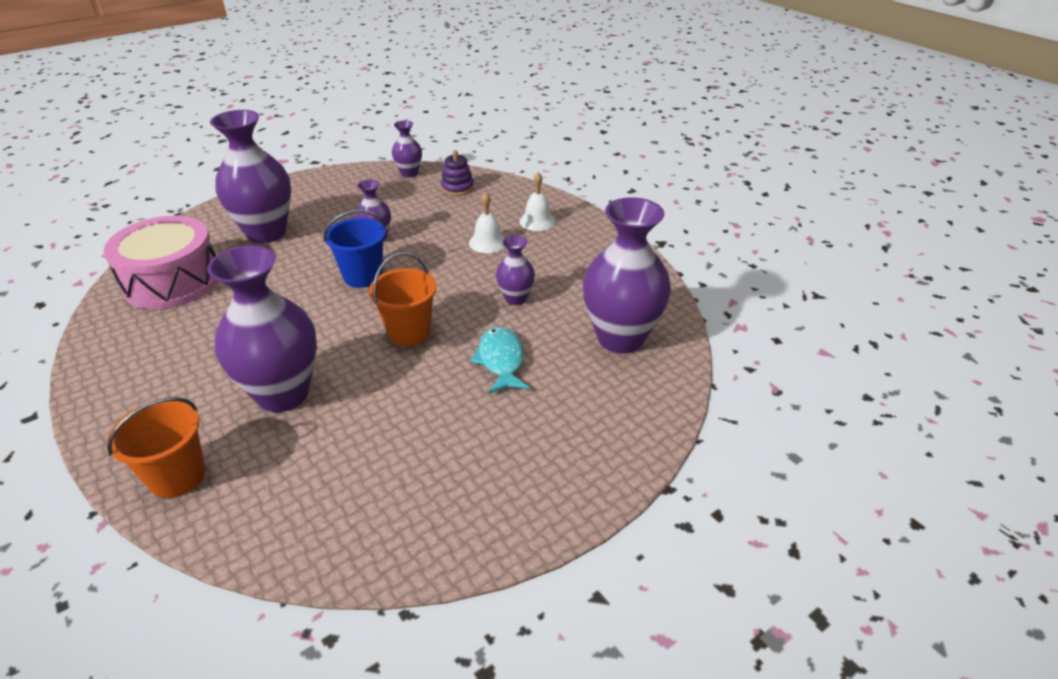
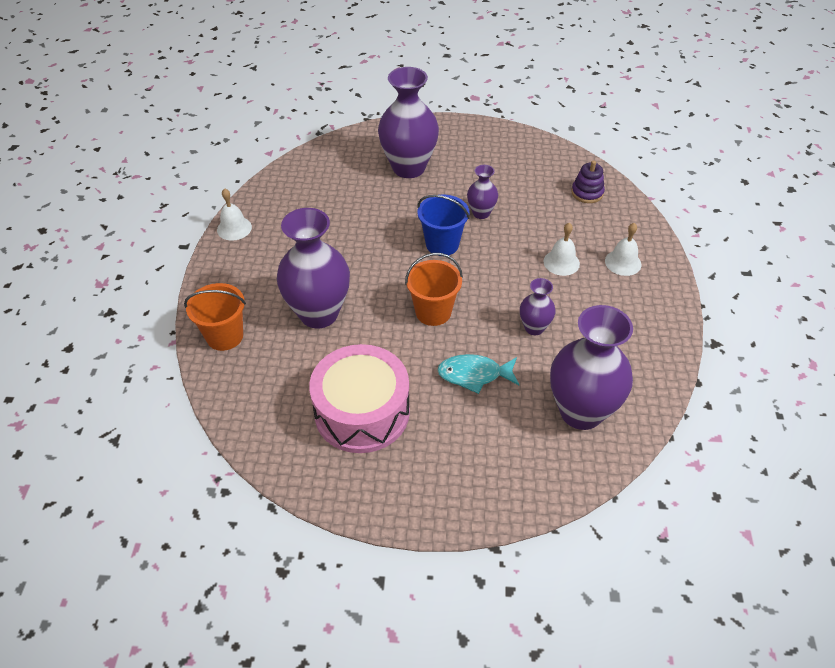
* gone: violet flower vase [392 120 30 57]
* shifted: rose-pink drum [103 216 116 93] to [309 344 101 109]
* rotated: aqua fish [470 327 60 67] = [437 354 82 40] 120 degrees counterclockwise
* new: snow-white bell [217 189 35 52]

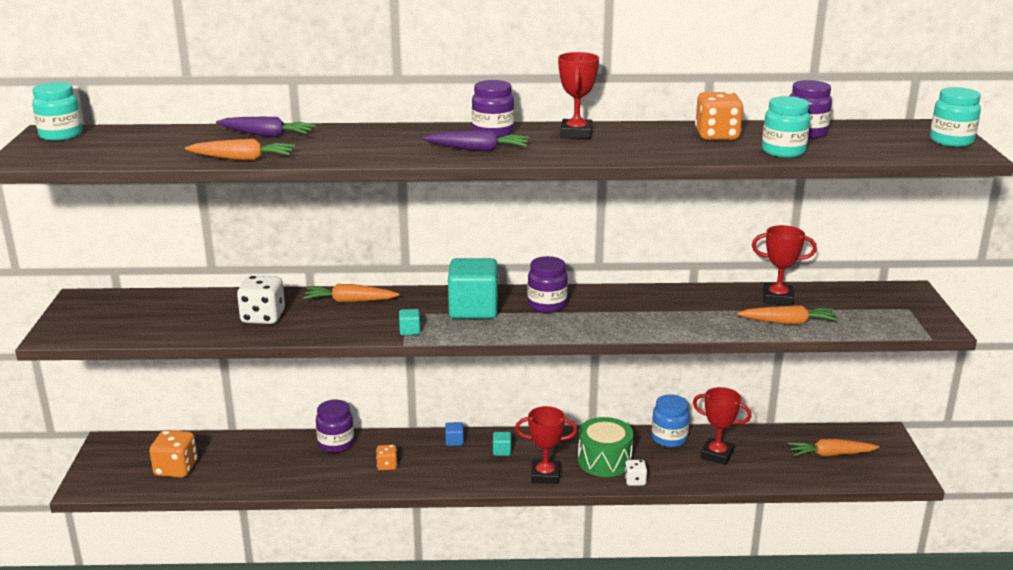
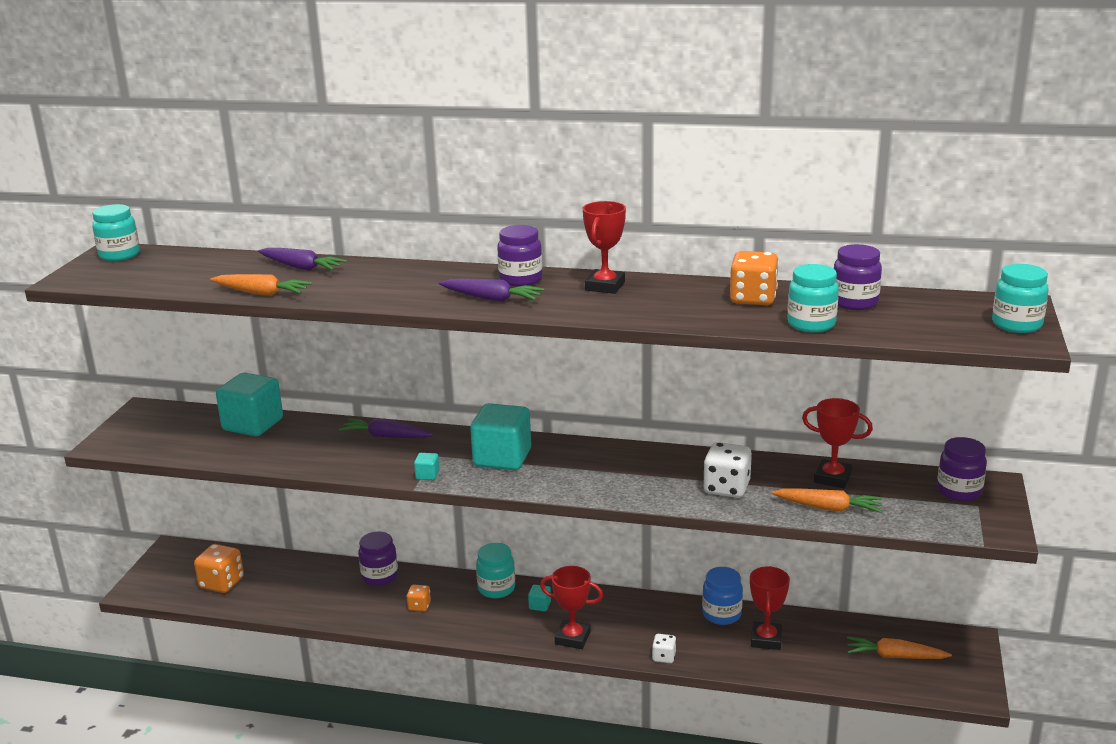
* shifted: violet preserve jar [527 256 41 57] to [937 437 50 64]
* shifted: snow-white dice [237 276 48 48] to [703 442 49 56]
* repainted: orange-coloured root vegetable [303 284 96 19] to violet root vegetable [339 418 95 20]
* rotated: crimson prize cup [693 387 59 78] = [750 566 40 84] 60 degrees clockwise
* gone: emerald drum [578 417 55 60]
* swapped: royal blue block [445 422 19 24] to aqua preserve jar [476 543 39 55]
* new: aqua block [216 372 67 64]

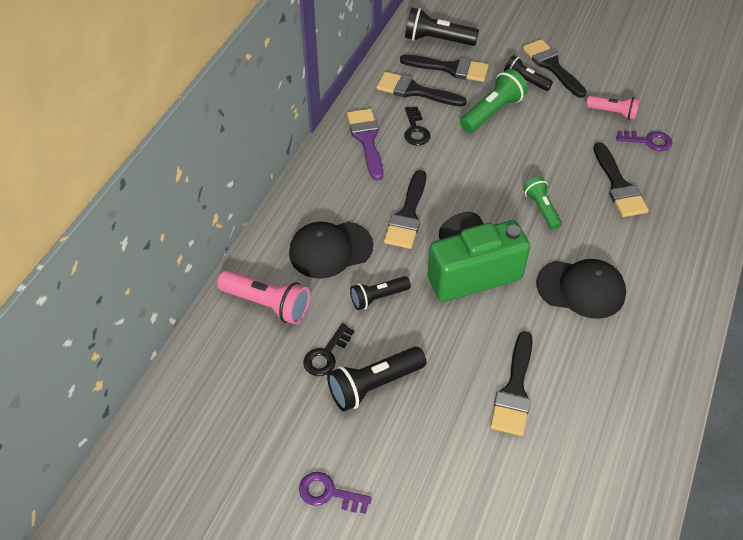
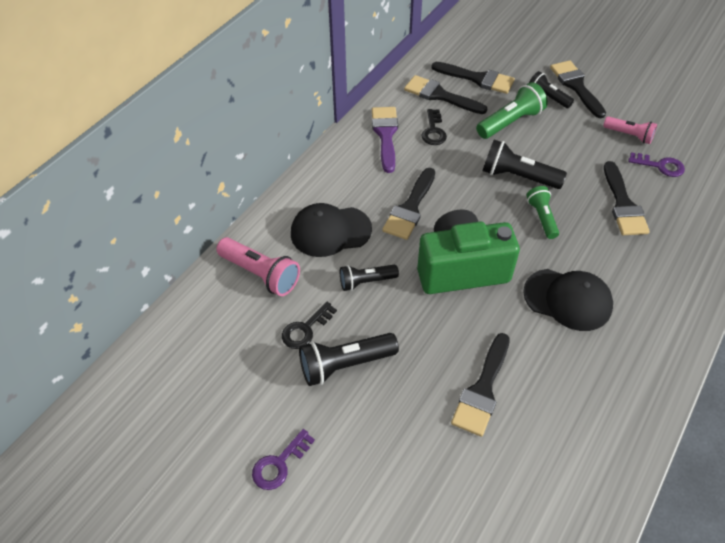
* shifted: ebony pocket torch [405 7 74 39] to [482 140 85 49]
* rotated: violet door key [299 472 73 42] = [252 429 63 61] 75 degrees counterclockwise

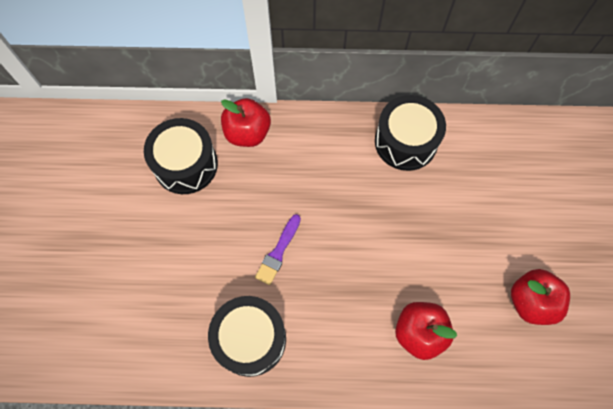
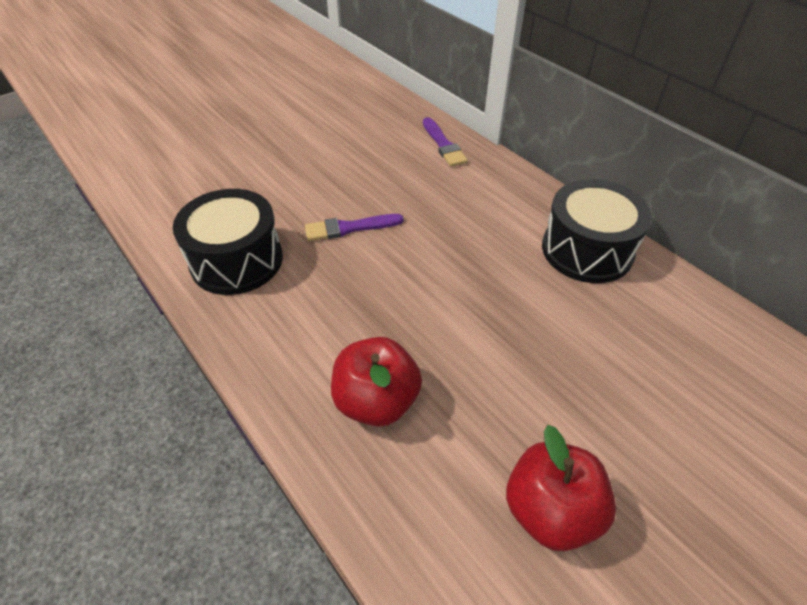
* swapped: crimson apple [221 98 50 49] to violet brush [423 117 45 50]
* gone: ebony drum [144 118 74 76]

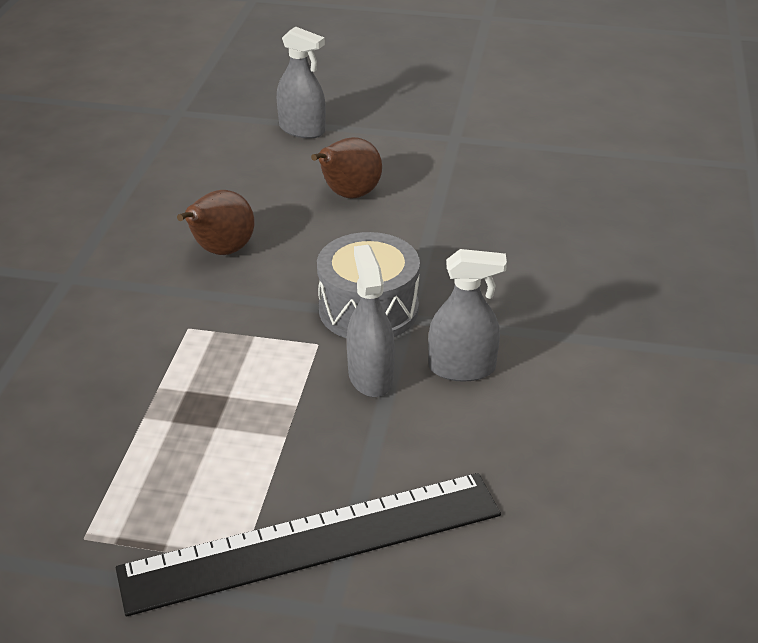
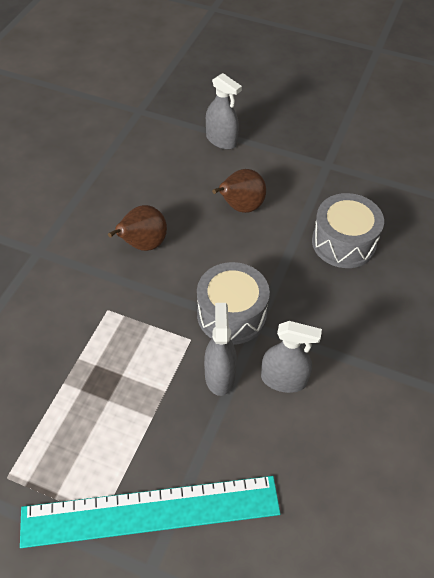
* repainted: ebony measuring stick [116 473 385 144] to aqua measuring stick [20 476 261 72]
* new: gray drum [312 193 72 75]

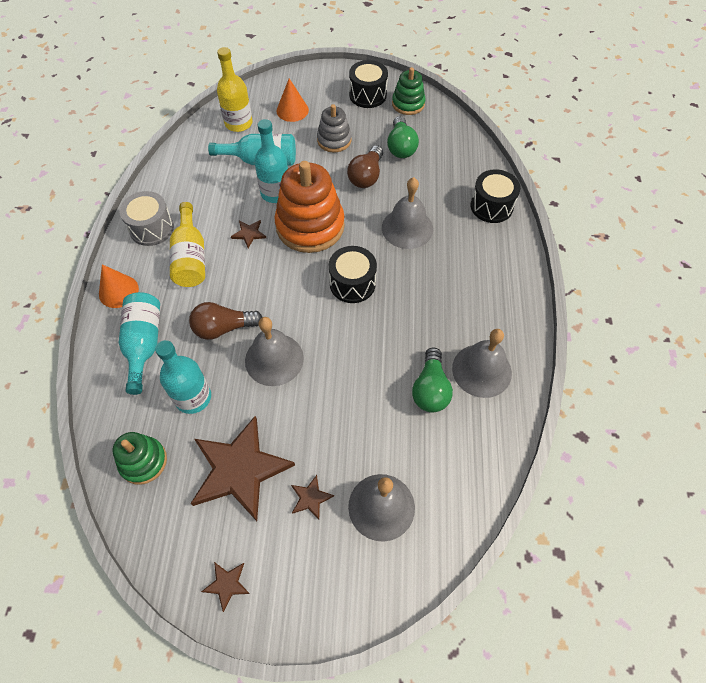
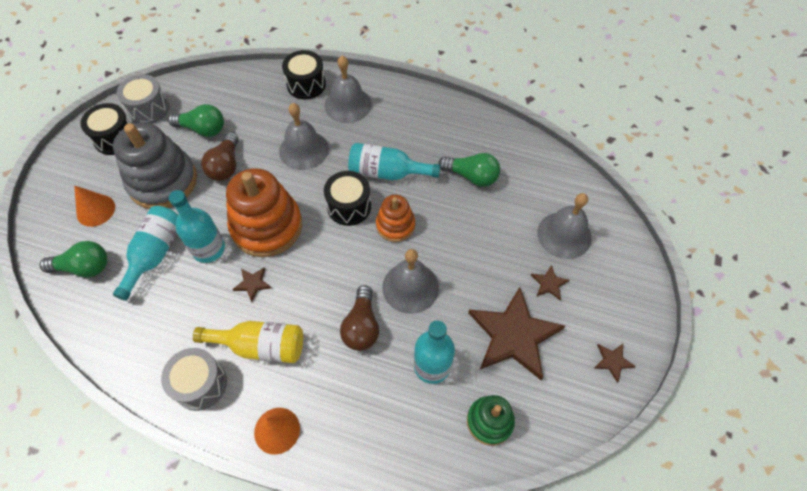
* swapped: bright yellow flask [217 47 36 85] to emerald lightbulb [40 241 67 37]
* swapped: emerald ring stacker [392 67 34 48] to gray drum [117 74 52 50]
* scaled: gray ring stacker [317 104 35 49] = [113 123 84 86] x1.82
* rotated: dark brown lightbulb [347 145 36 43] = [201 132 38 49] 60 degrees clockwise
* shifted: aqua flask [119 292 41 103] to [348 143 93 37]
* shifted: gray bell [452 329 60 69] to [324 56 47 67]
* new: orange-coloured ring stacker [376 195 39 47]

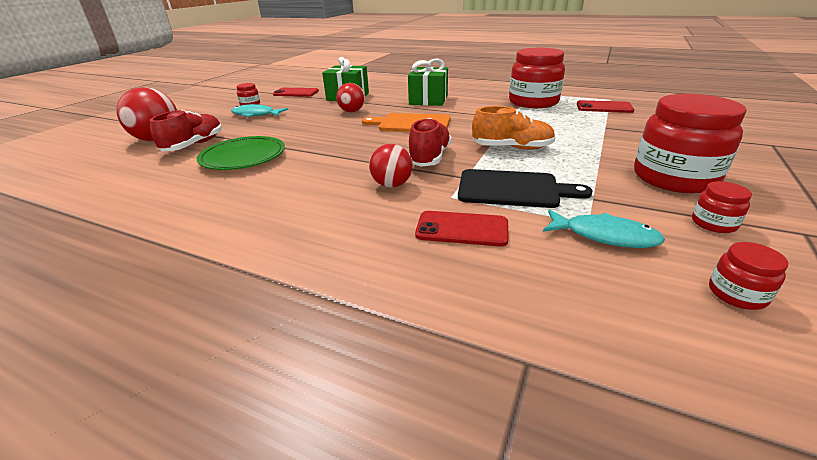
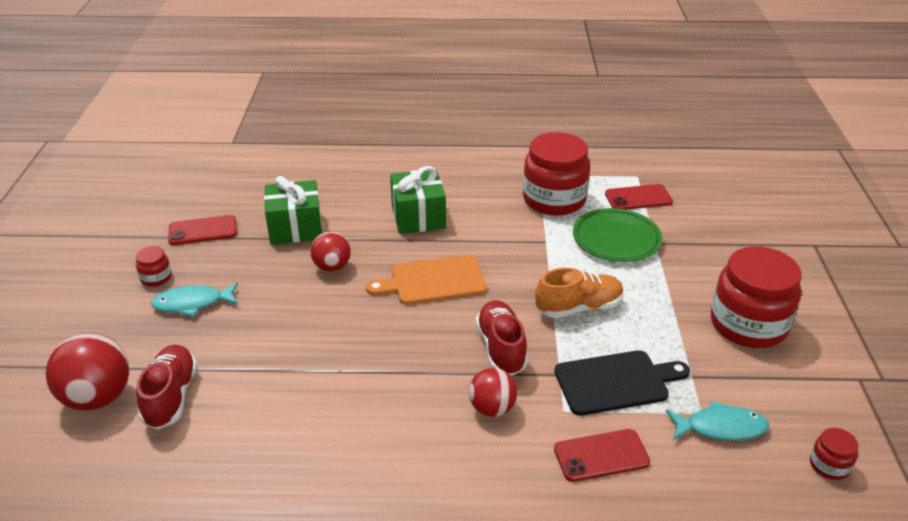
* shifted: emerald flat dish [197 136 88 34] to [573 208 89 54]
* gone: crimson preserve jar [692 181 60 52]

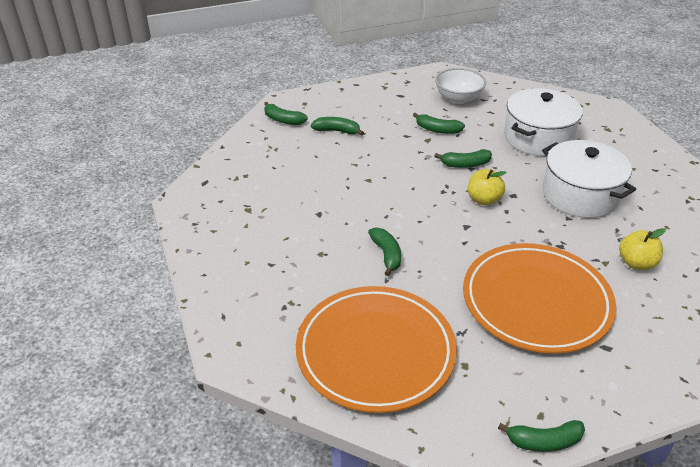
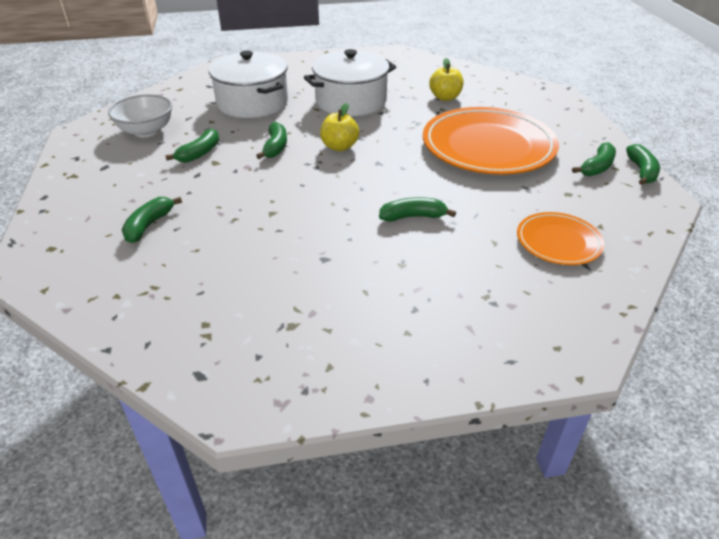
* shifted: emerald banana [264 102 44 23] to [572 142 44 34]
* scaled: orange-coloured flat dish [296 286 161 127] = [517 212 87 53] x0.51

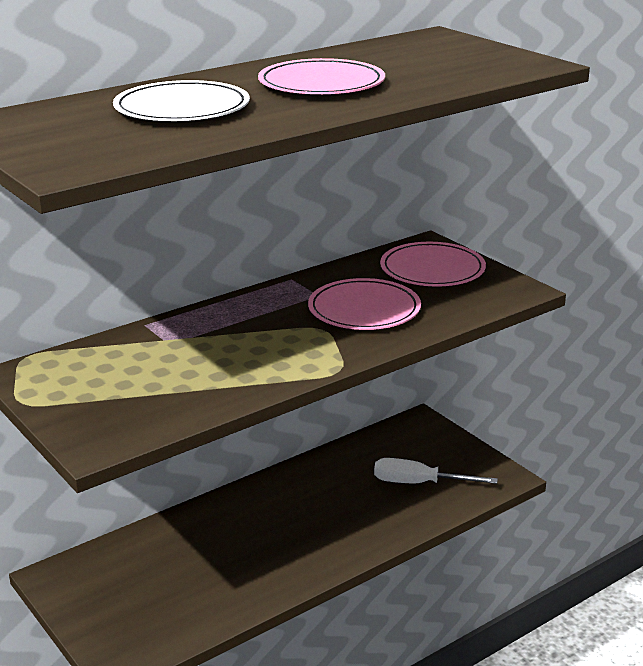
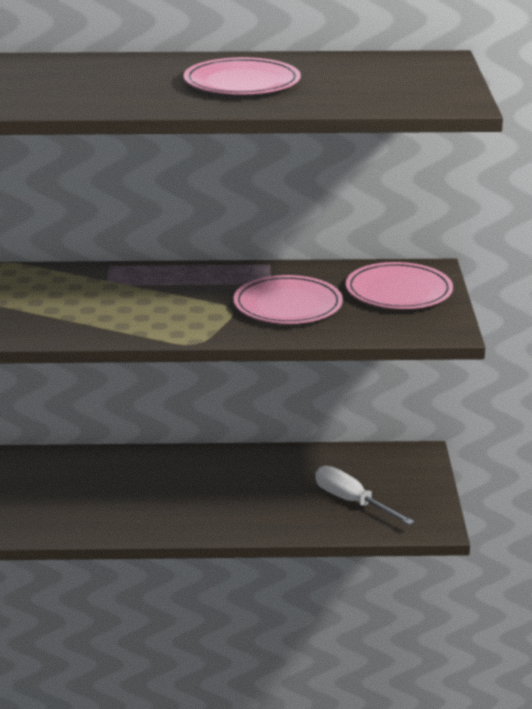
* gone: snow-white flat dish [113 80 137 41]

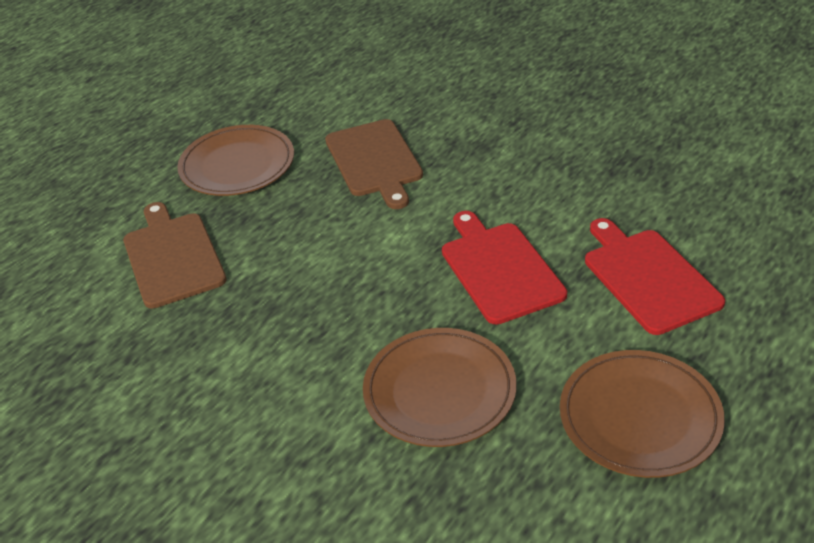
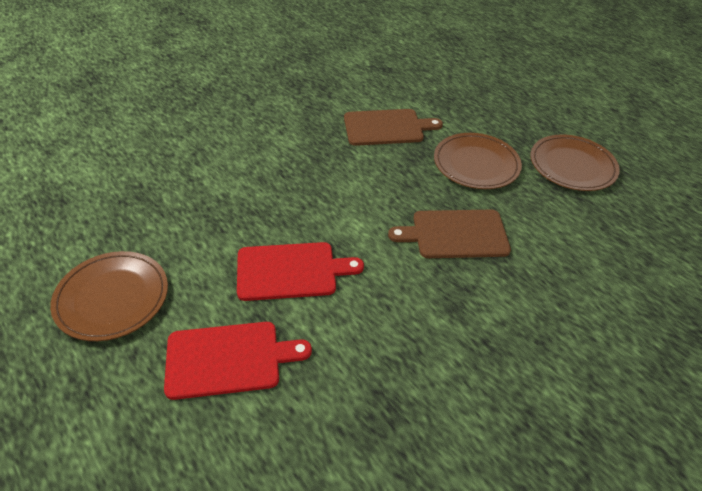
* shifted: dark brown flat dish [363 328 154 119] to [530 134 90 57]

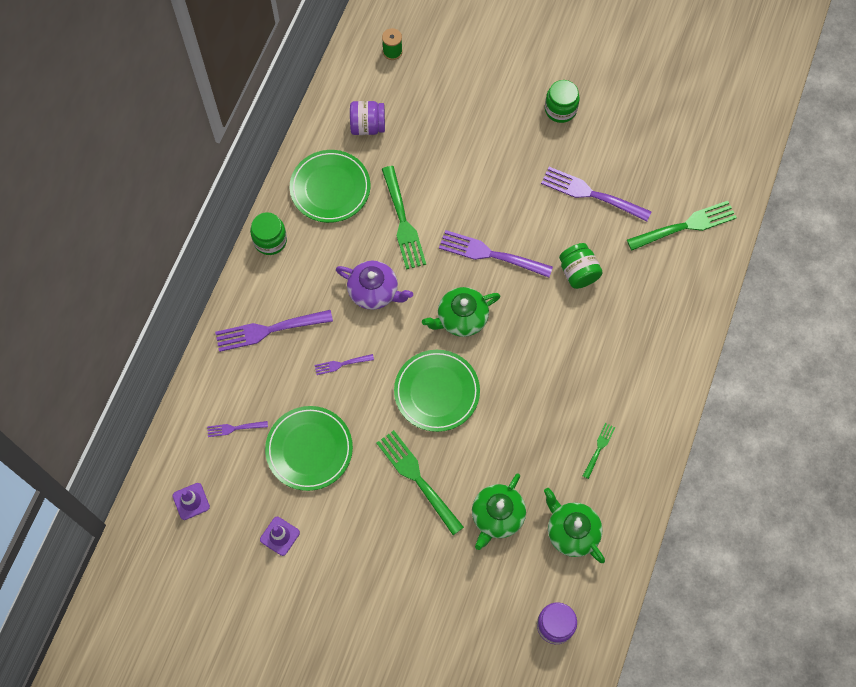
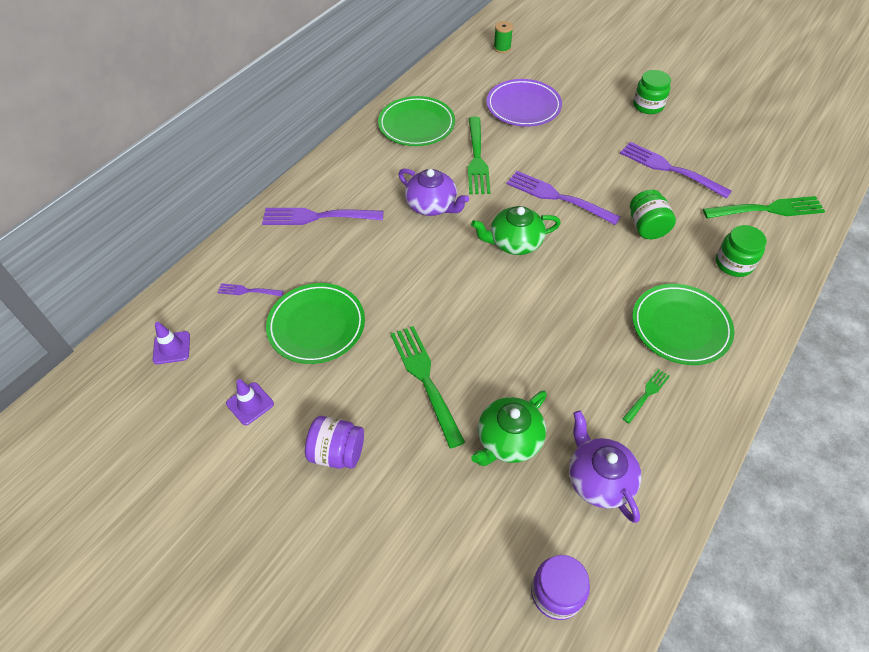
* shifted: violet preserve jar [350 101 35 34] to [305 416 59 53]
* shifted: emerald preserve jar [250 212 37 43] to [716 225 51 52]
* shifted: emerald flat dish [394 350 86 82] to [632 284 102 81]
* gone: violet dinner fork [315 354 59 21]
* repainted: emerald china teapot [544 488 61 75] to violet china teapot [569 410 73 113]
* new: violet flat dish [487 79 75 48]

